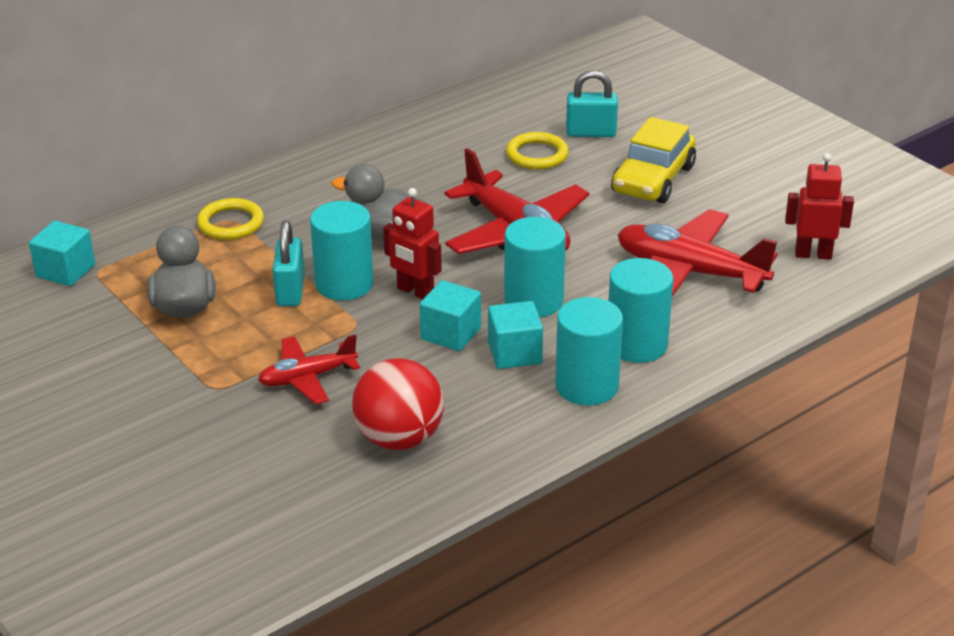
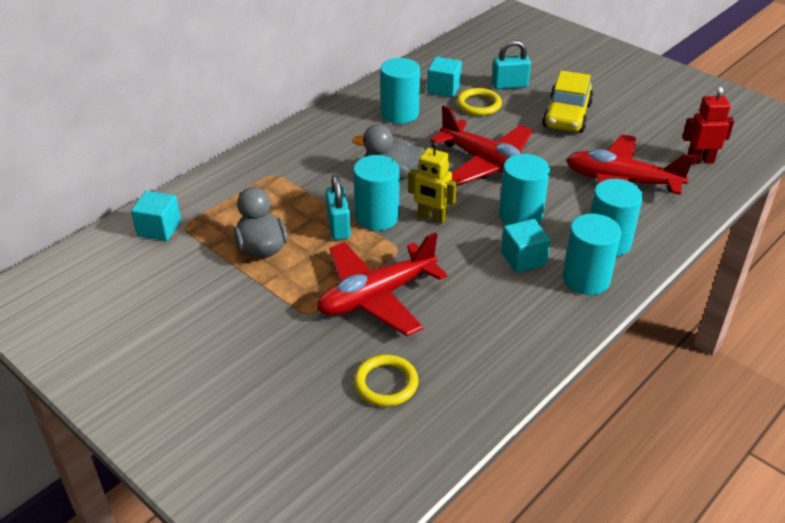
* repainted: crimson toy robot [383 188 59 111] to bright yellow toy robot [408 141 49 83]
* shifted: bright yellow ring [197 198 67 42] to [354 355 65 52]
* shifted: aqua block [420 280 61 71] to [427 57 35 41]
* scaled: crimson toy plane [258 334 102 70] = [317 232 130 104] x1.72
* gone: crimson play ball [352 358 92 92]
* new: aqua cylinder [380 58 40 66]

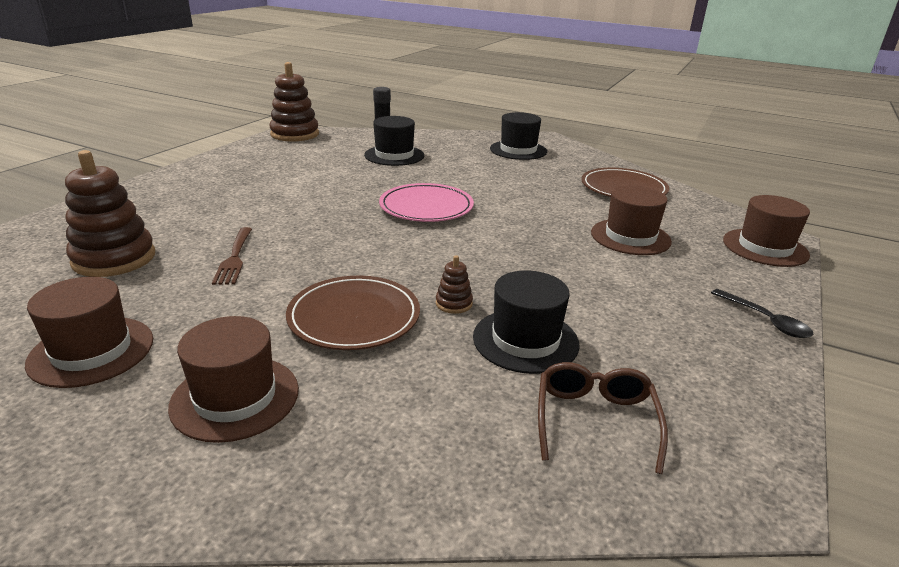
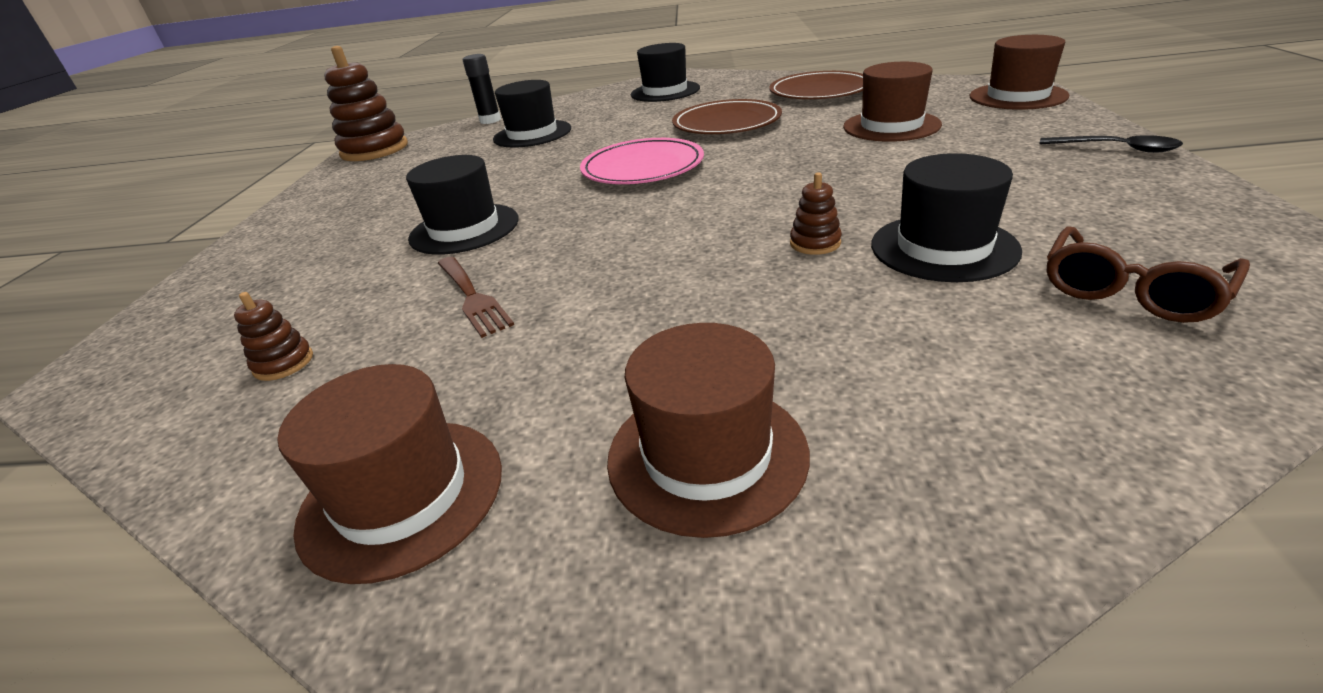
* scaled: dark brown ring stacker [65 150 90 127] = [234 292 79 89] x0.45
* shifted: dark brown flat dish [286 276 134 74] to [672 99 110 35]
* rotated: dark brown glasses [538 362 130 112] = [1047 226 203 97] 120 degrees counterclockwise
* new: ebony tall hat [406 155 113 100]

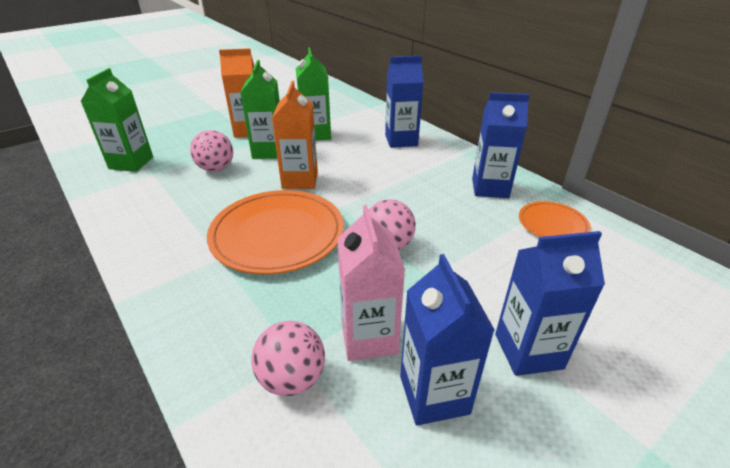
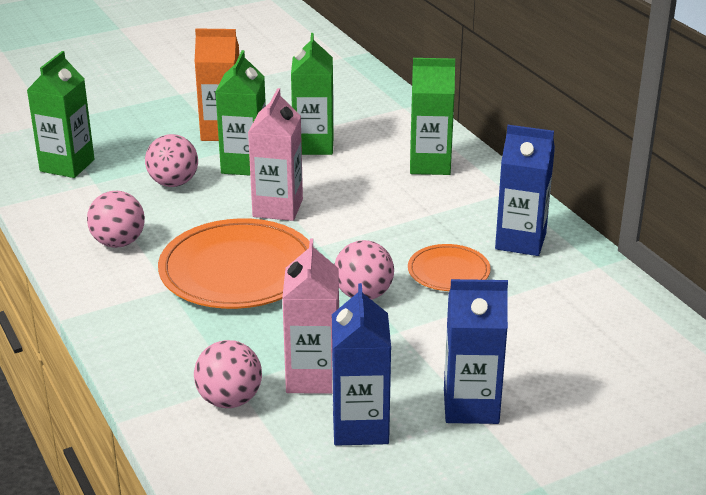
* repainted: royal blue carton [385 56 39 92] to emerald carton [410 58 45 117]
* repainted: orange-coloured carton [272 81 46 108] to rose-pink carton [248 88 55 133]
* shifted: orange-coloured flat dish [519 201 72 36] to [408 244 83 47]
* new: rose-pink play ball [87 191 58 57]

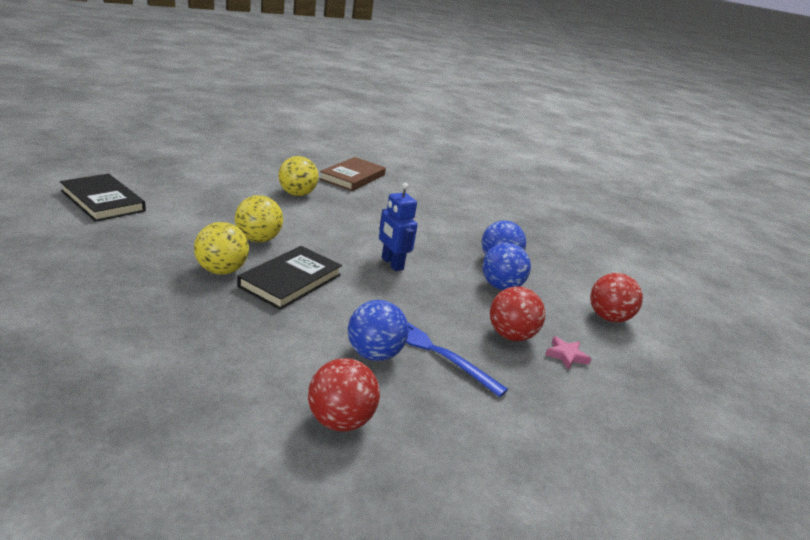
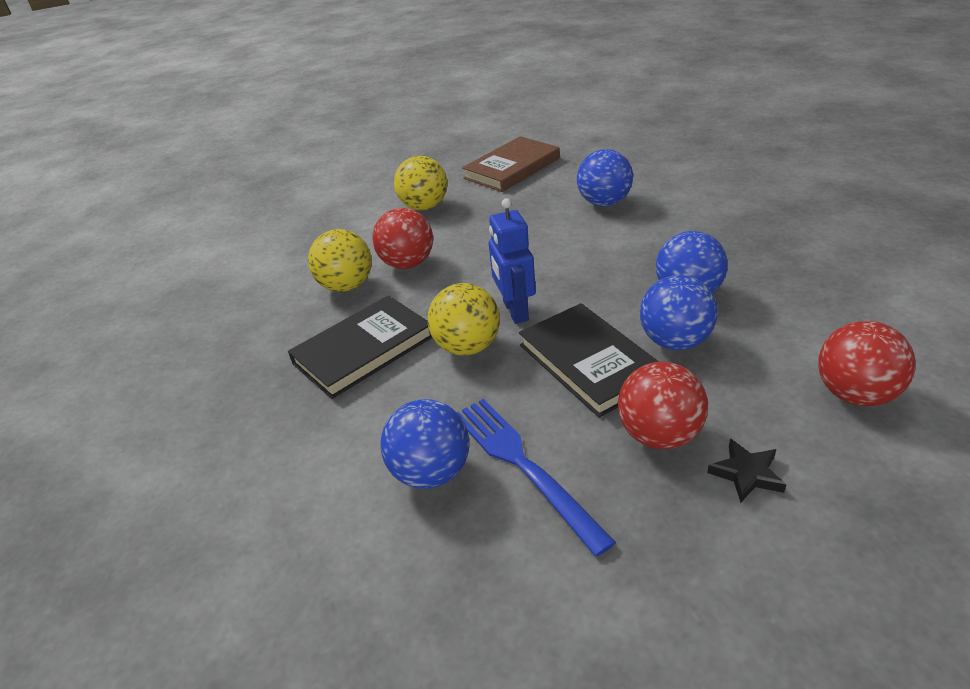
* shifted: ebony hardback [60 174 86 48] to [519 303 140 115]
* shifted: bright yellow play ball [194 222 55 53] to [428 283 72 72]
* repainted: rose-pink star [545 336 46 34] to ebony star [707 439 79 64]
* shifted: crimson play ball [308 358 72 74] to [372 208 61 61]
* new: royal blue play ball [577 149 56 57]

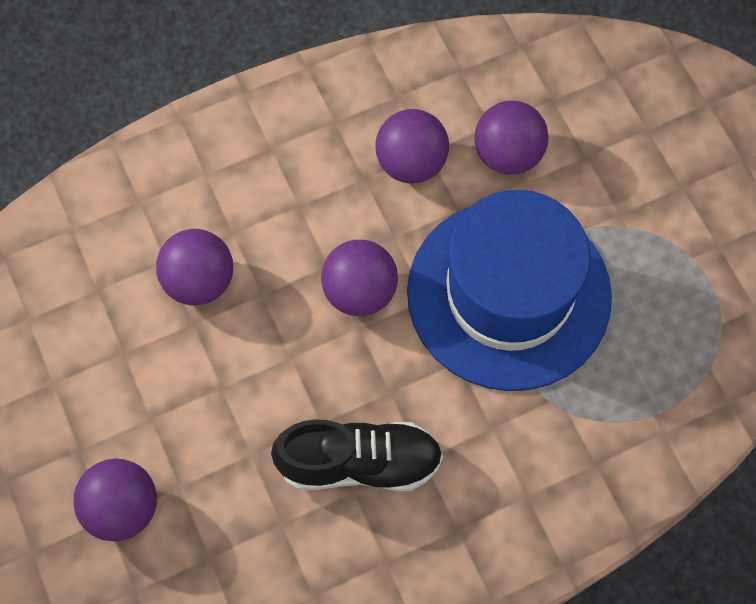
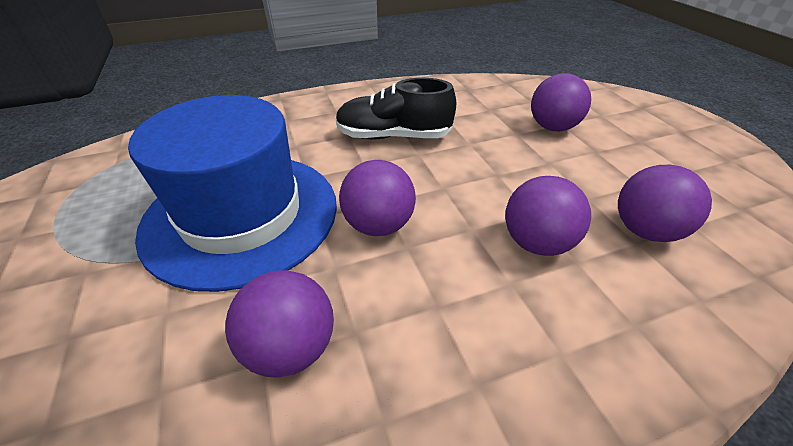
* shifted: violet play ball [474 101 75 74] to [618 165 94 77]

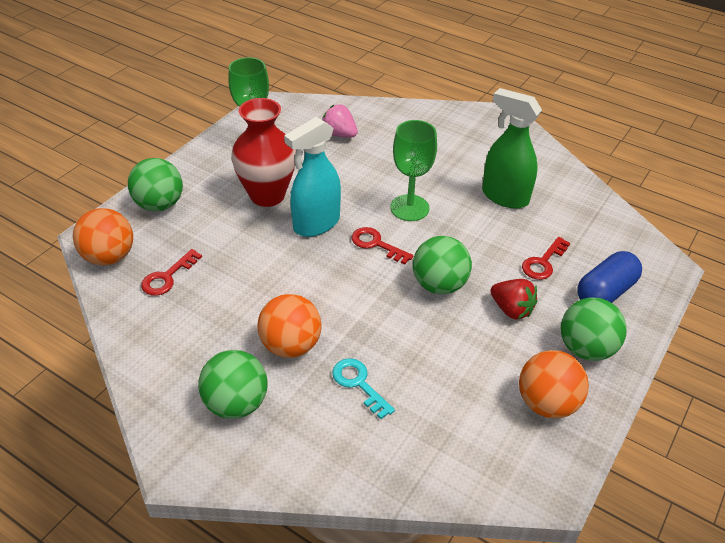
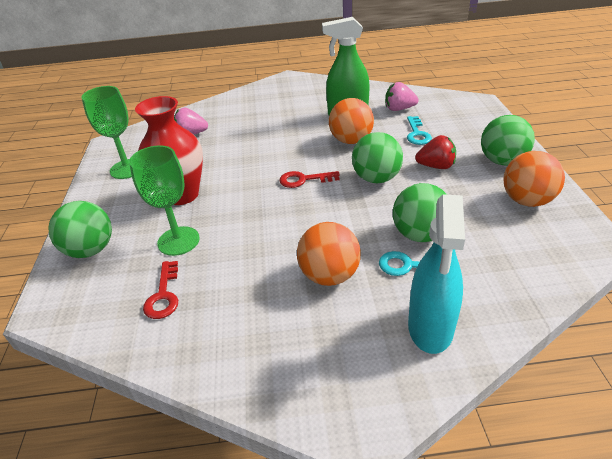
* shifted: aqua spray cleaner [284 117 57 120] to [408 194 57 160]
* shifted: emerald wine glass [390 120 47 101] to [129 145 71 111]
* shifted: orange-coloured play ball [73 208 60 58] to [329 98 45 46]
* repainted: crimson door key [522 237 48 43] to aqua door key [407 116 25 29]
* gone: royal blue pill [577 251 65 52]
* shifted: emerald play ball [198 350 70 69] to [393 183 54 59]
* new: rose-pink toy strawberry [385 82 34 29]

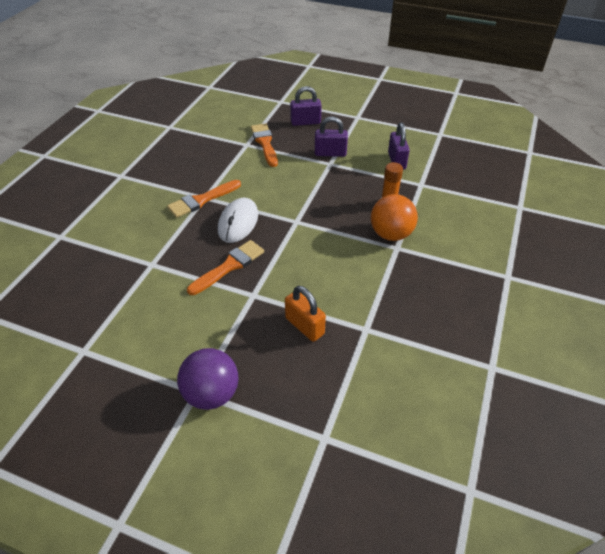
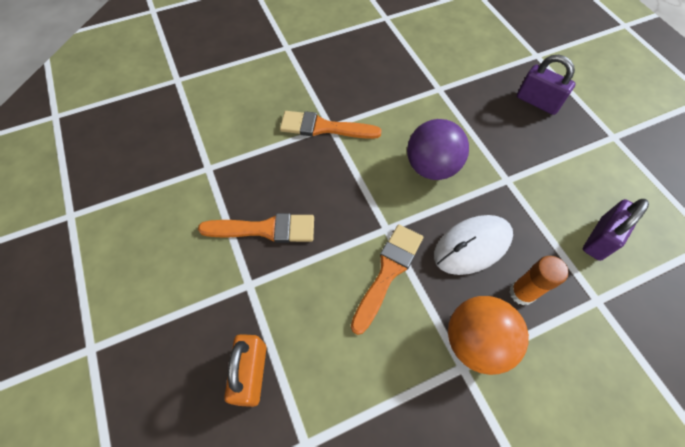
* gone: violet small lock [315 116 33 41]
* shifted: orange-coloured brush [251 123 27 44] to [351 224 72 111]
* shifted: snow-white computer mouse [218 198 40 45] to [434 215 79 60]
* shifted: violet play ball [177 348 61 62] to [407 119 62 61]

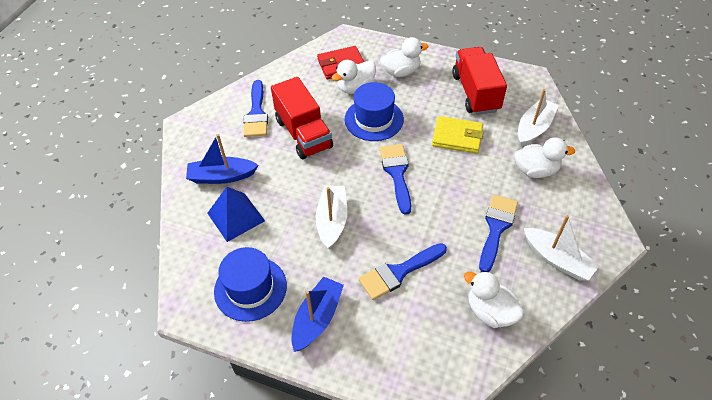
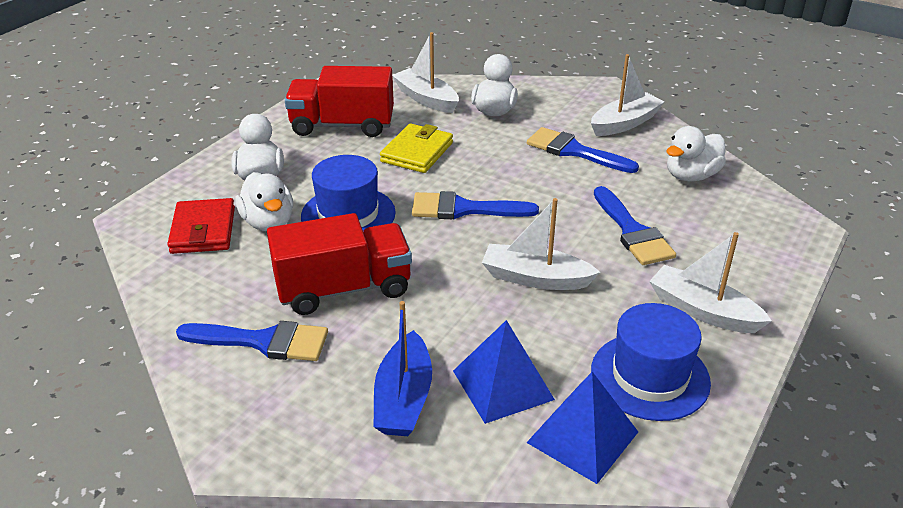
* repainted: royal blue boat [291 276 53 76] to snow-white boat [649 232 123 101]
* new: royal blue pyramid [526 372 112 112]

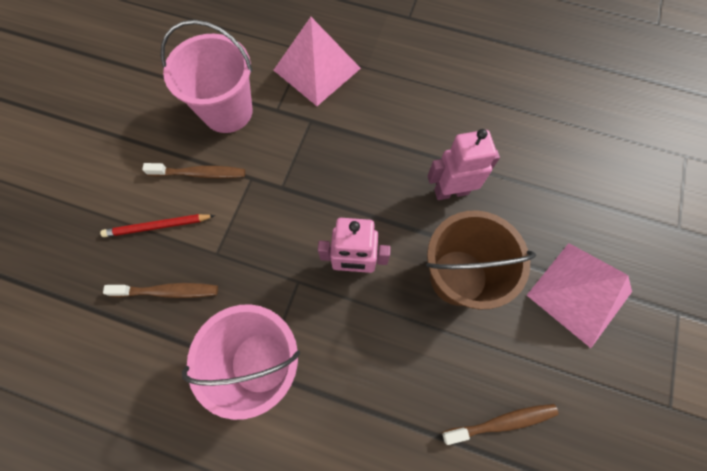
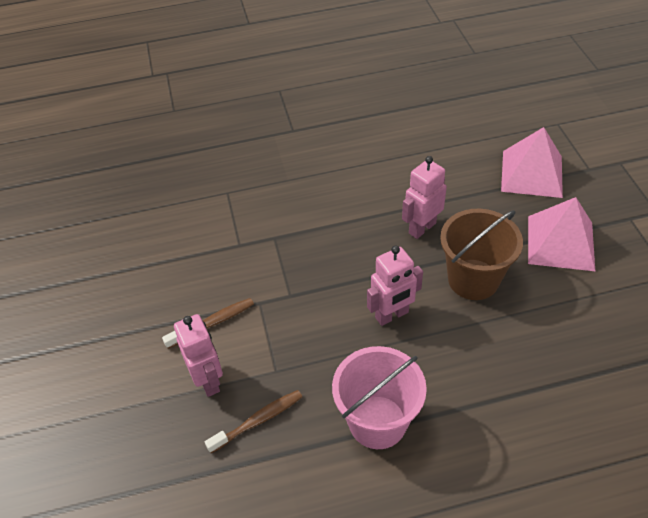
* shifted: rose-pink pyramid [274 17 87 89] to [501 127 62 71]
* gone: rose-pink sand bucket [161 20 92 113]
* swapped: crimson pencil [100 214 115 23] to rose-pink toy robot [174 314 49 83]
* gone: dark brown toothbrush [442 404 117 41]

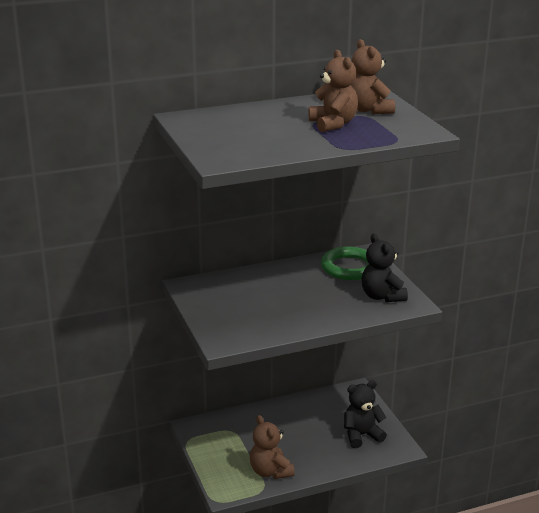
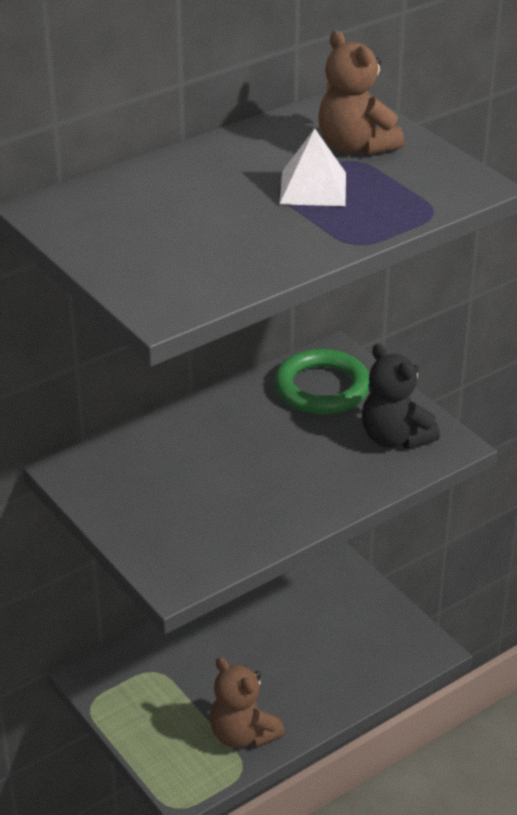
* swapped: dark brown stuffed bear [309 50 49 82] to snow-white pyramid [280 129 66 77]
* gone: ebony stuffed bear [344 380 43 68]

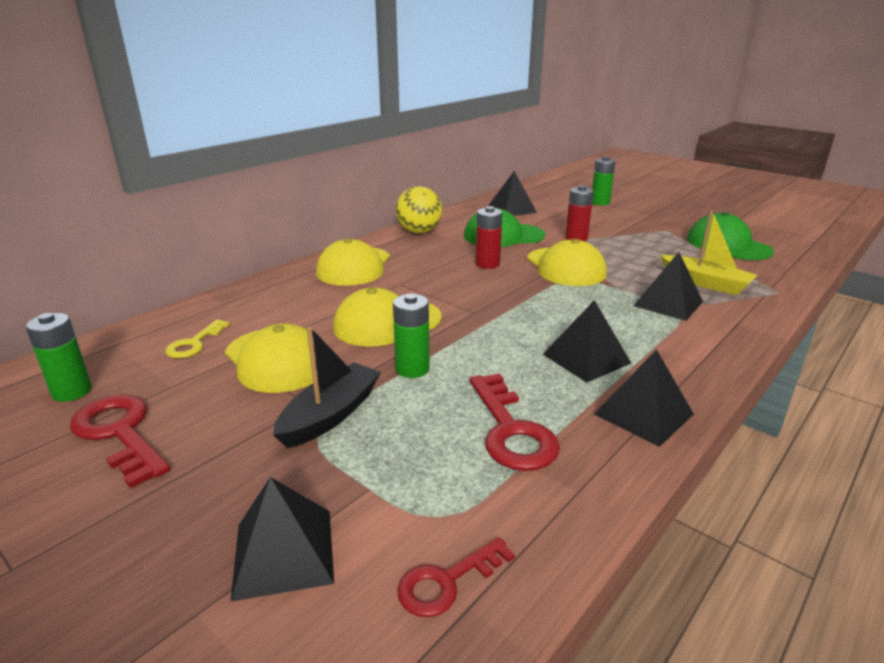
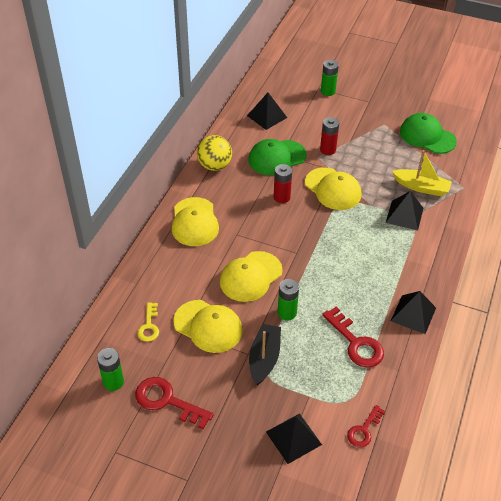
* gone: ebony pyramid [543 300 88 83]

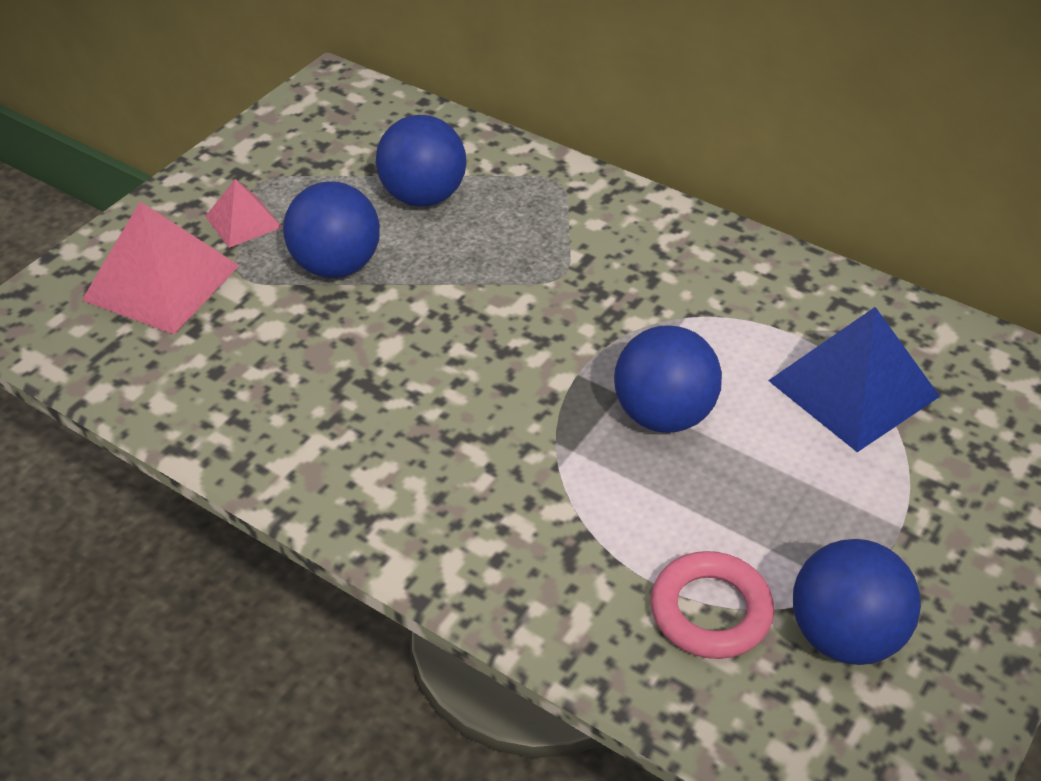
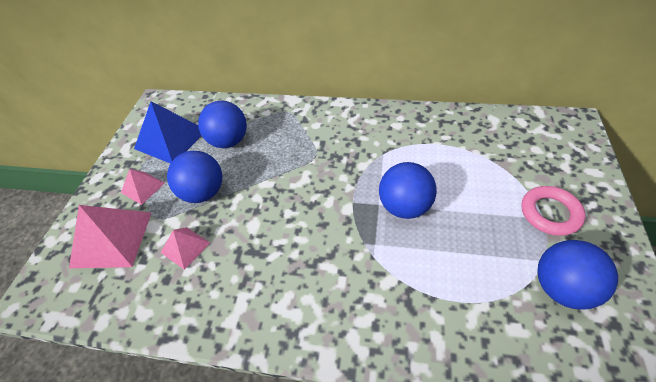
* shifted: royal blue pyramid [768 307 172 145] to [134 101 67 63]
* shifted: rose-pink ring [651 551 123 108] to [521 186 65 50]
* new: rose-pink pyramid [160 227 50 43]

